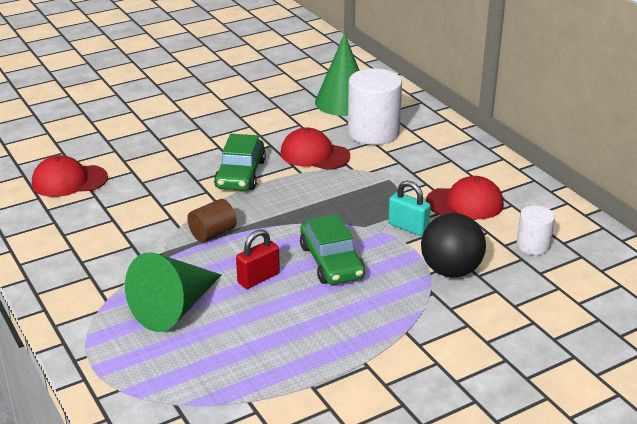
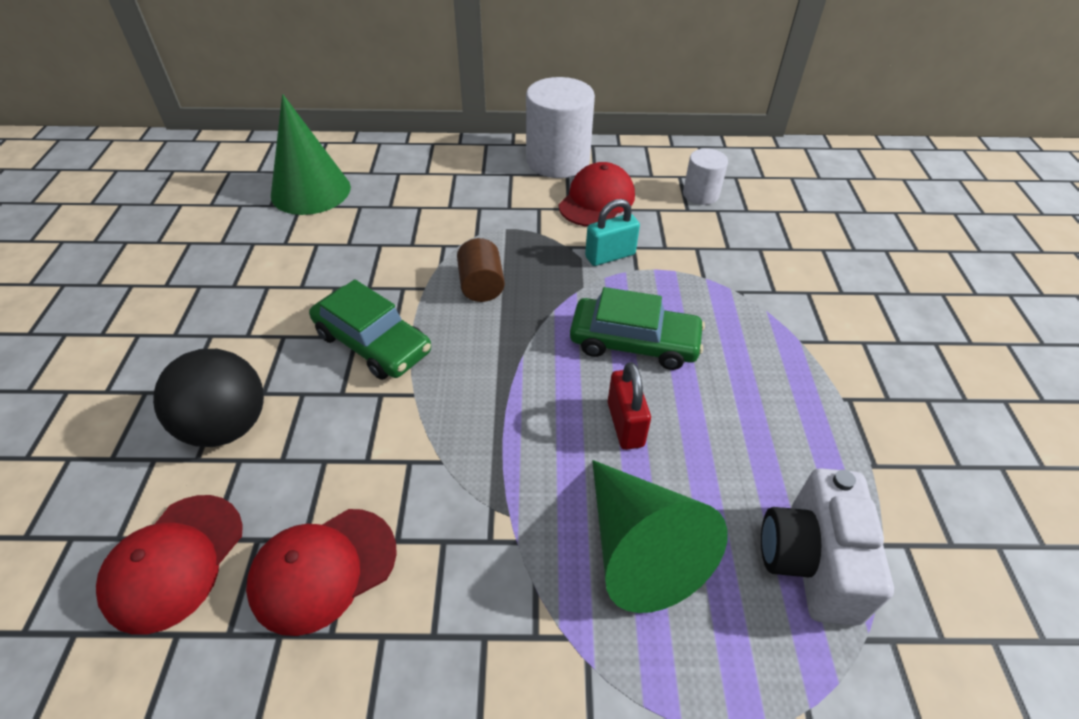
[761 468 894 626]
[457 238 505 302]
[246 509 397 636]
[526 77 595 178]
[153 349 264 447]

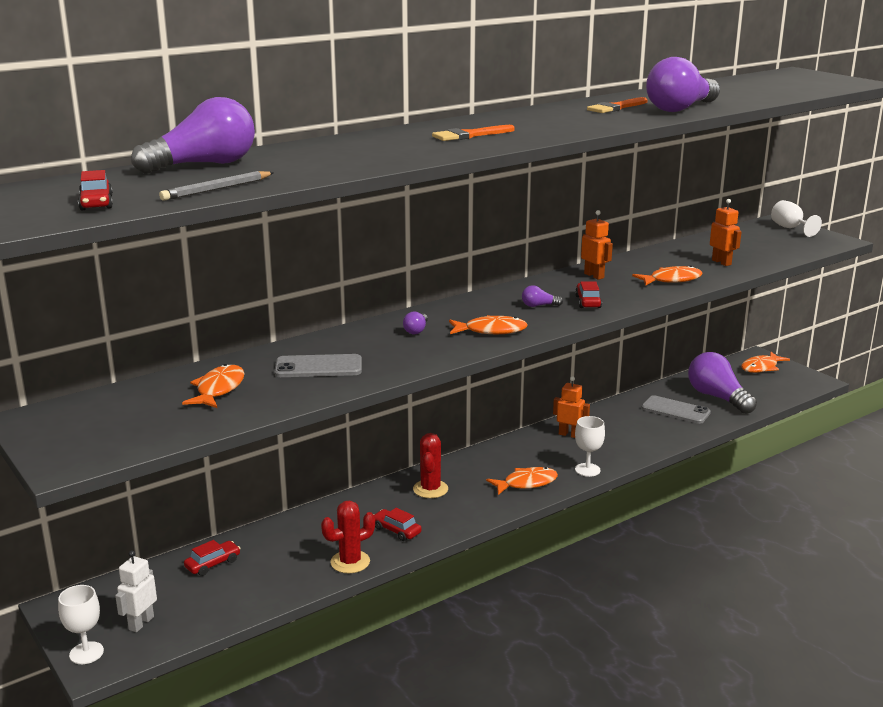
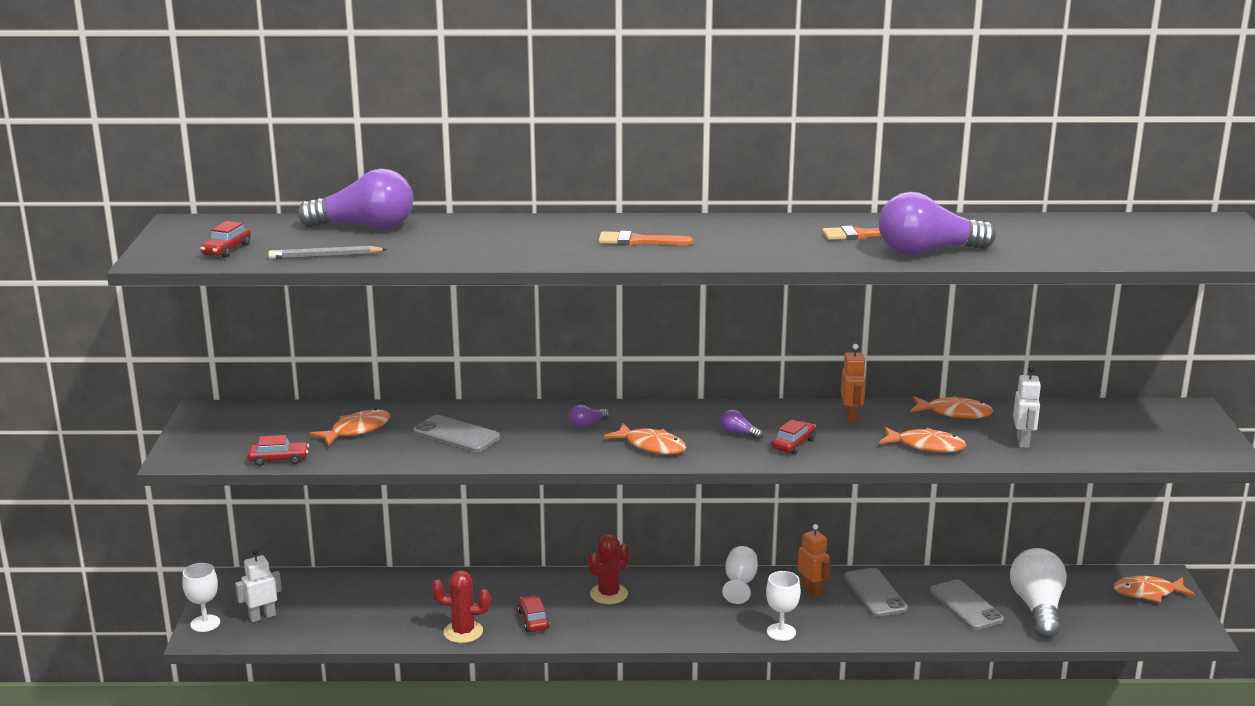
[844 568 908 617]
[248 435 309 466]
[910 396 993 419]
[722 546 758 604]
[1010 548 1067 638]
[1013 366 1041 448]

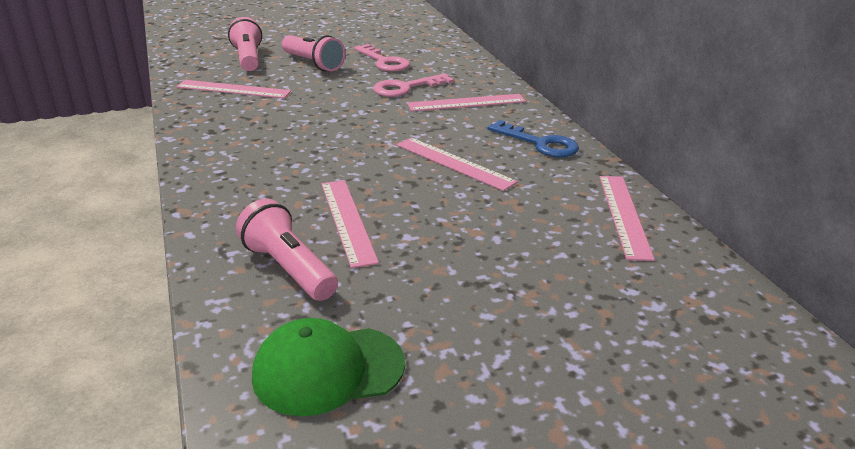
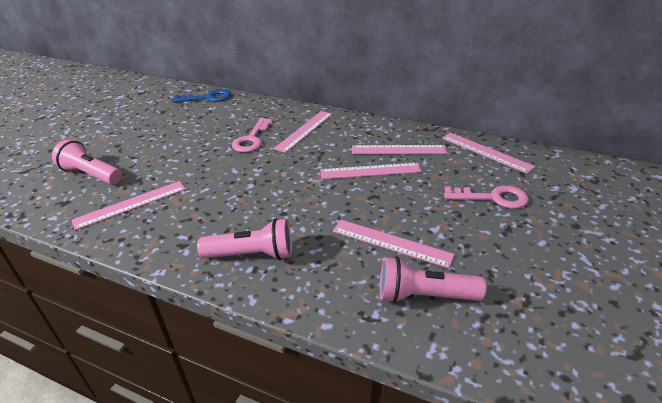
[252 318 405 416] (first image)
[352 145 448 154]
[197 218 292 260]
[444 185 529 209]
[173 89 231 103]

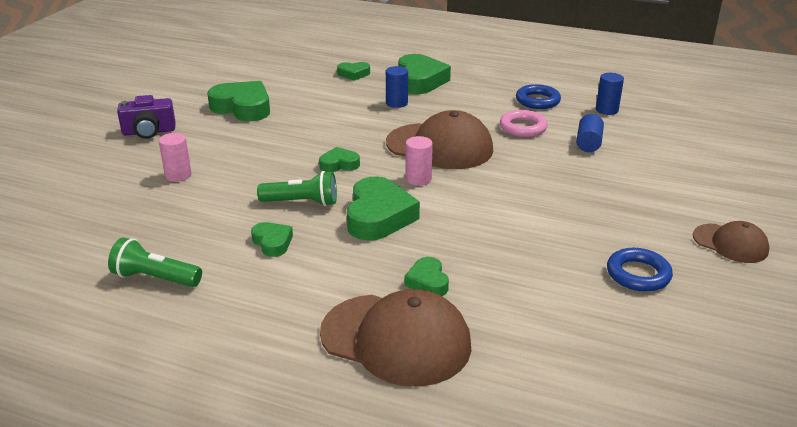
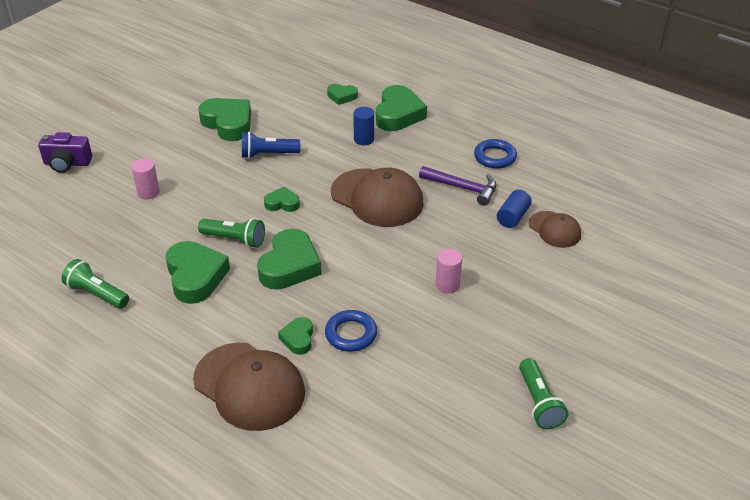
[596 73 624 115] (first image)
[242 132 300 159]
[519 358 568 429]
[38 132 92 173]
[436 249 462 293]
[325 310 377 352]
[529 211 581 248]
[419 166 496 206]
[166 241 230 304]

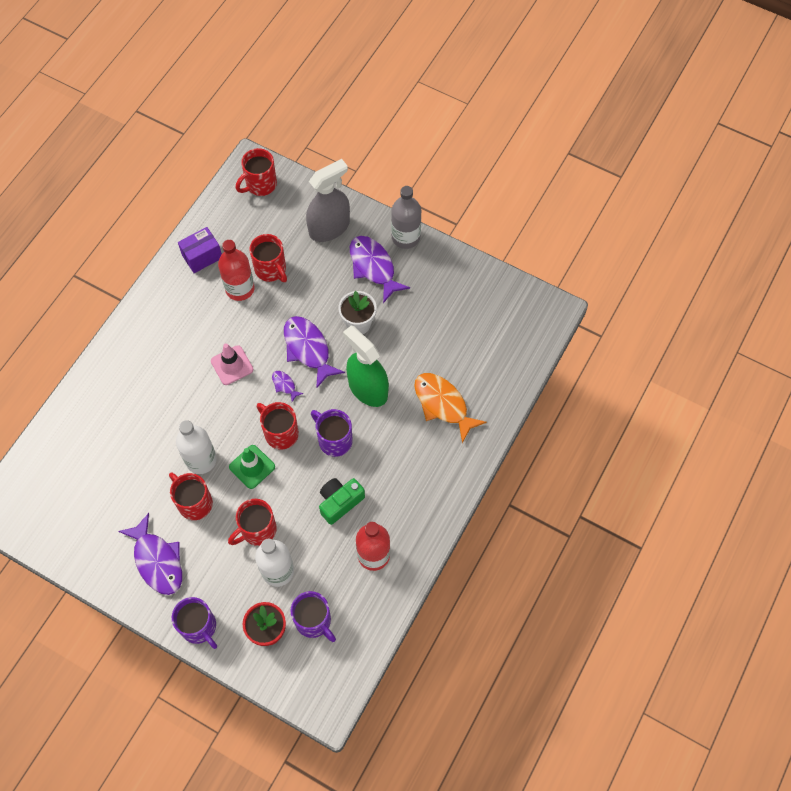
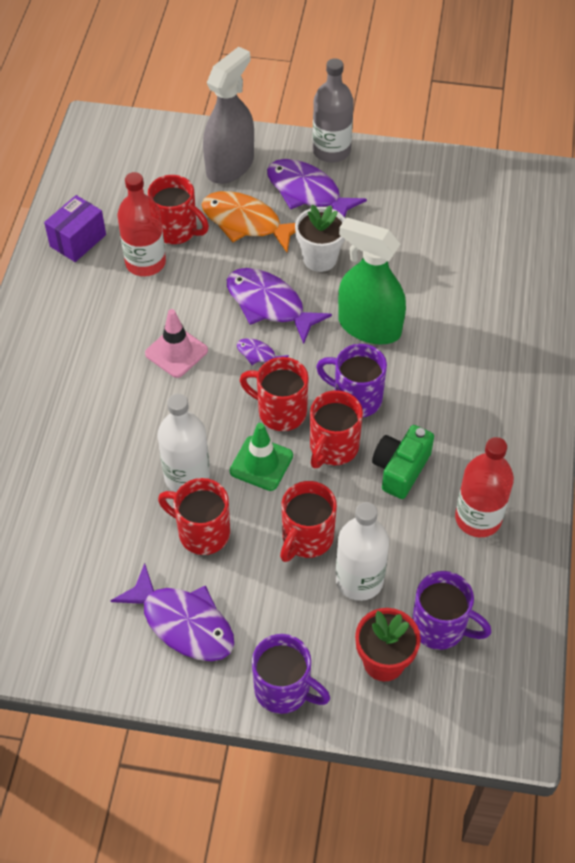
[310 390 363 468]
[201 191 295 252]

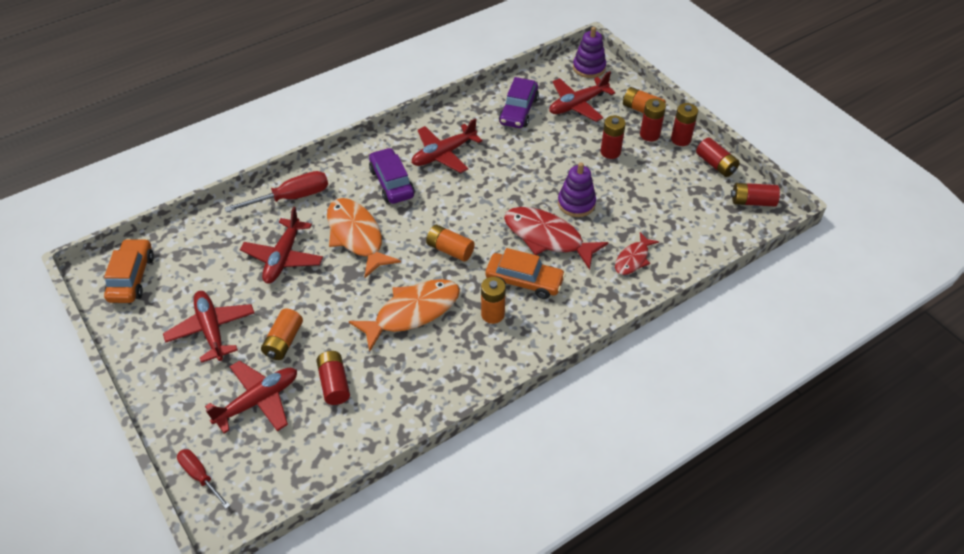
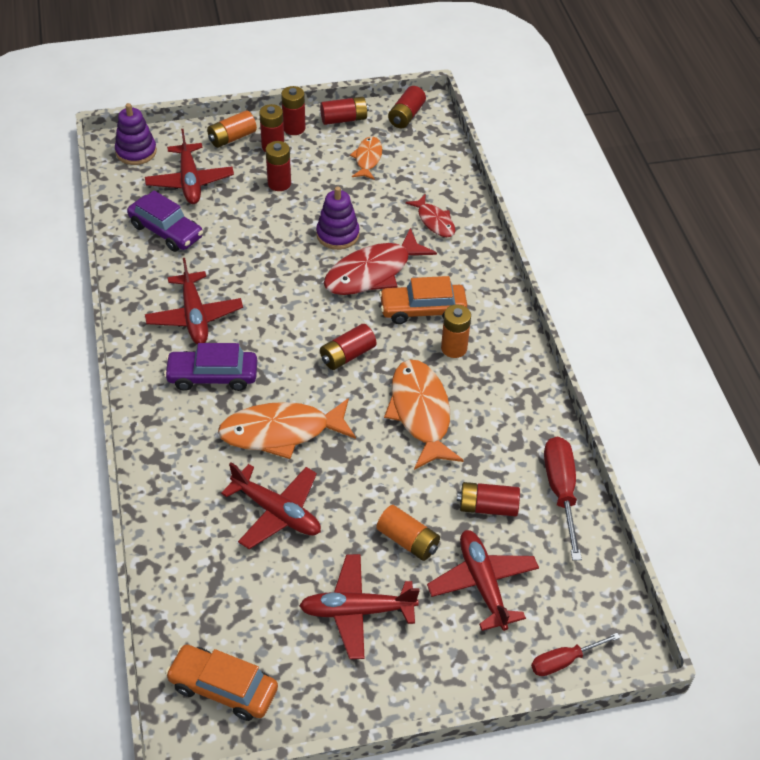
[350 136 382 180]
[544 437 582 561]
[320 324 376 370]
[379 276 467 324]

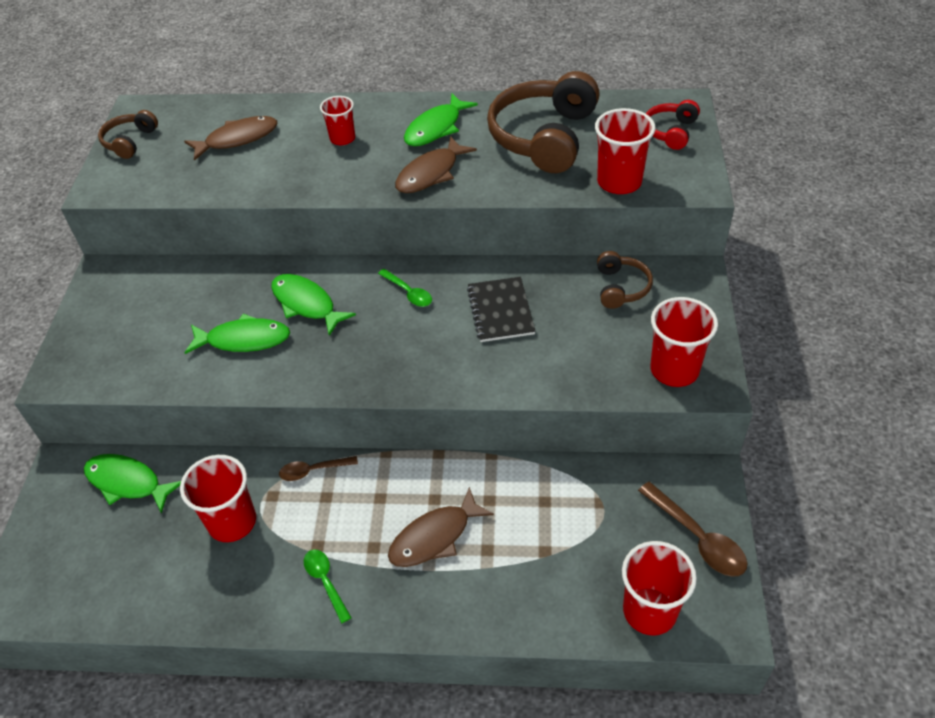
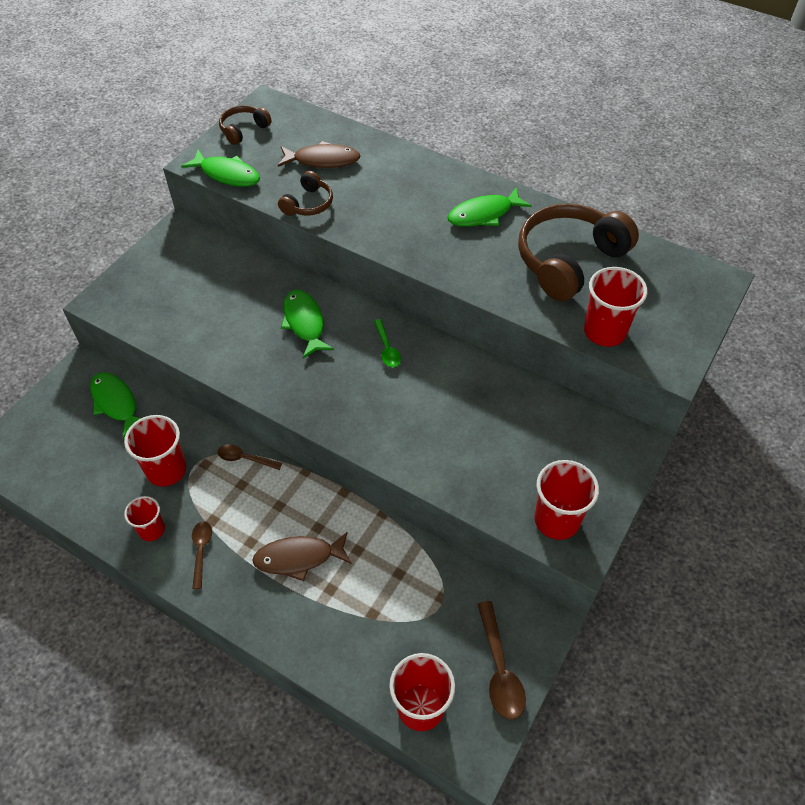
[395 136 477 193] (first image)
[467 277 536 342] (first image)
[646 100 700 150] (first image)
[181 150 260 187]
[124 496 165 541]
[278 171 333 216]
[192 521 212 589]

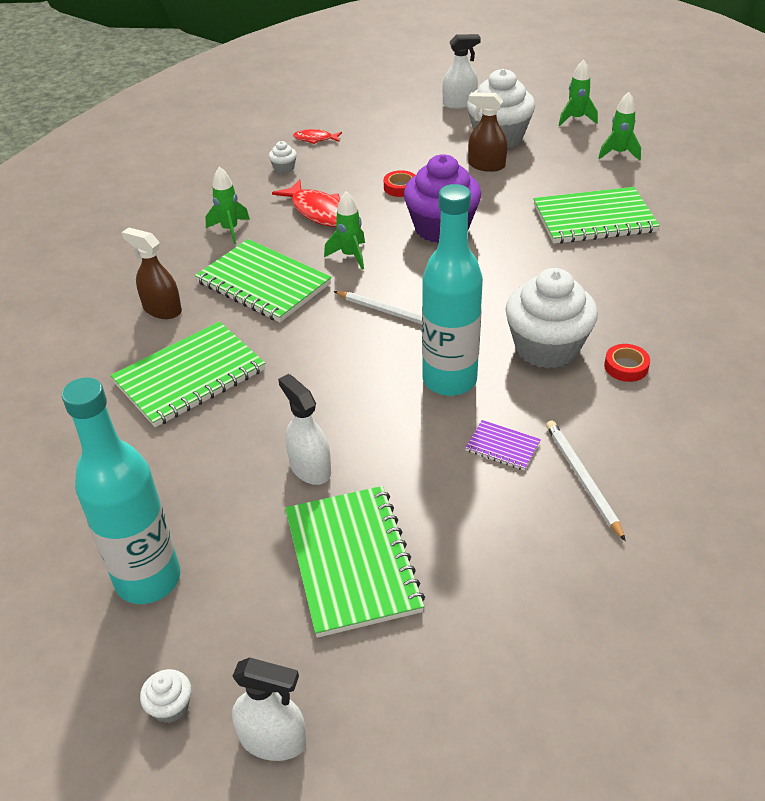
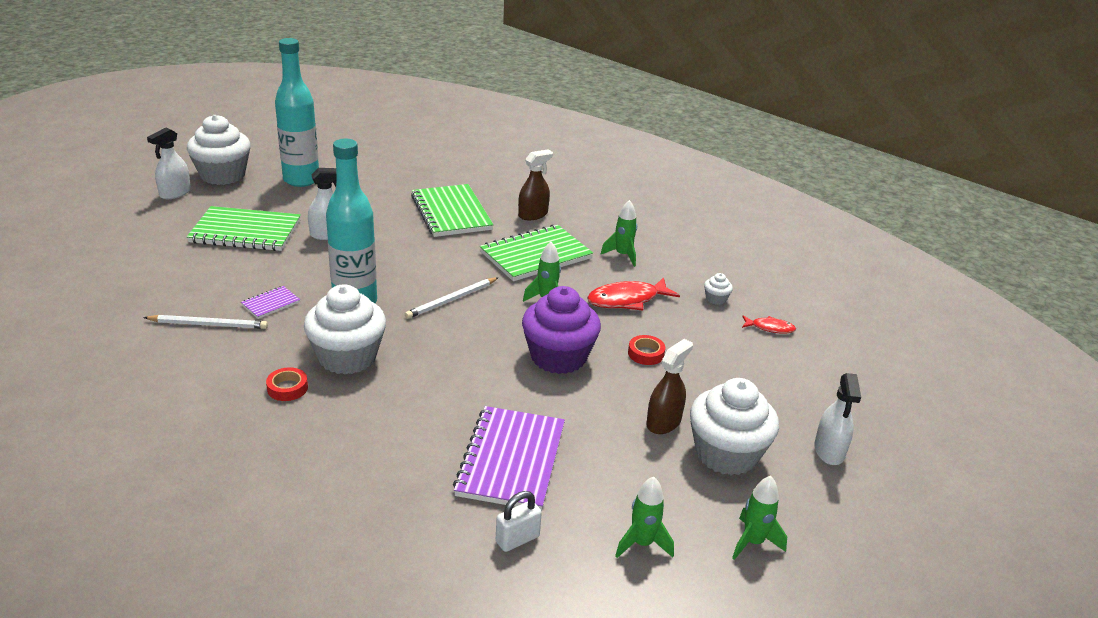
[496 491 542 552]
[453 406 565 511]
[742 316 796 333]
[187 115 251 185]

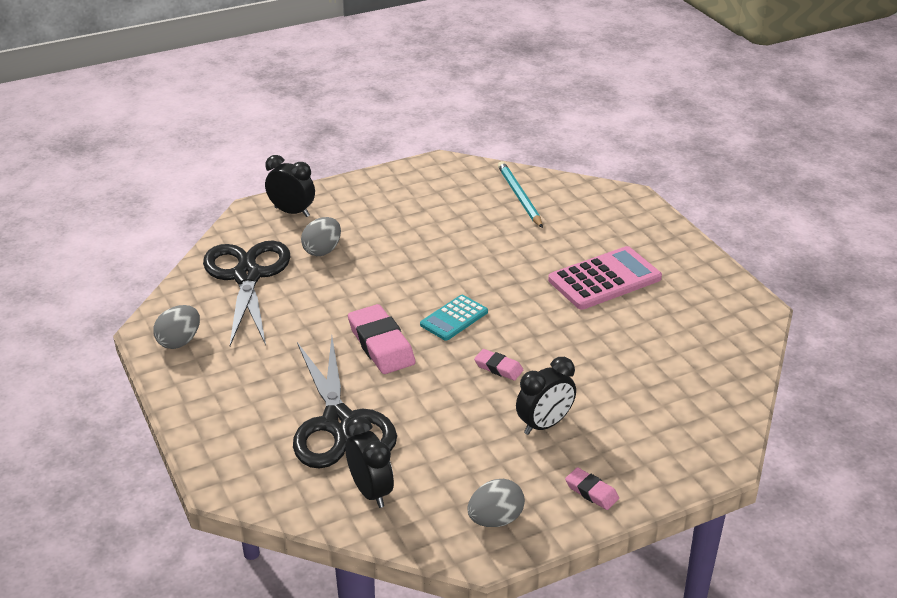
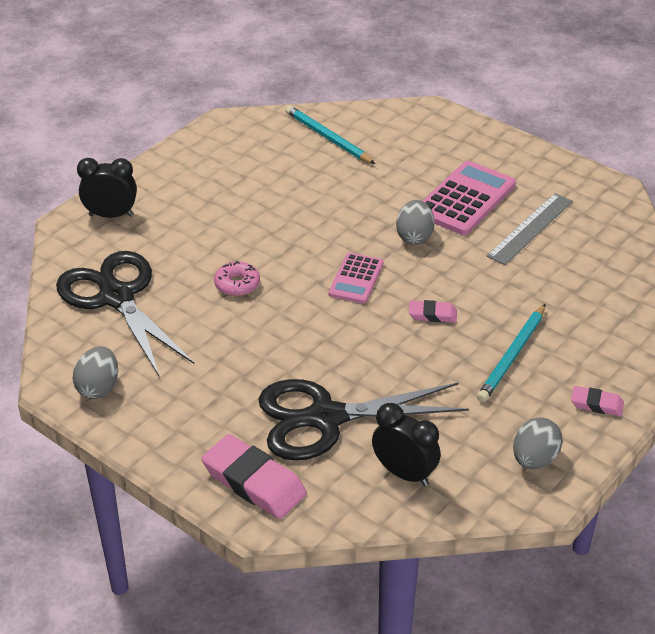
[214 261 260 296]
[487 193 573 265]
[396 200 435 245]
[201 434 307 519]
[477 304 546 402]
[329 253 383 304]
[258 379 469 461]

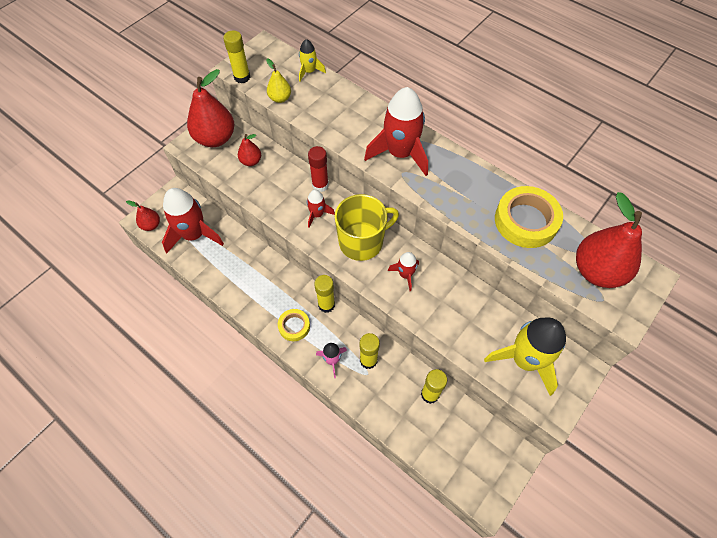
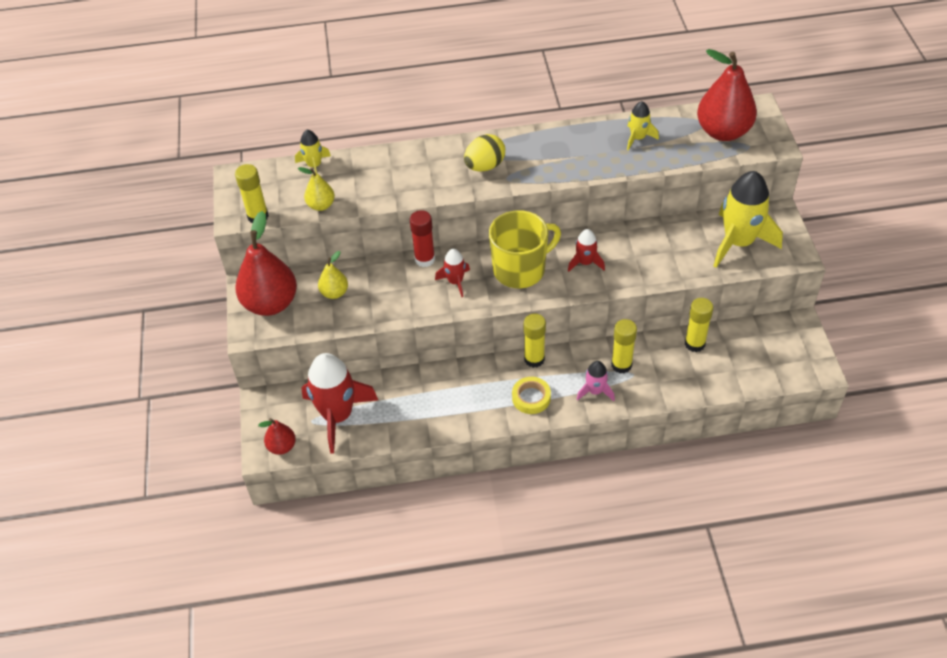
[464 134 505 172]
[627 101 659 150]
[318 251 348 299]
[489 210 561 288]

